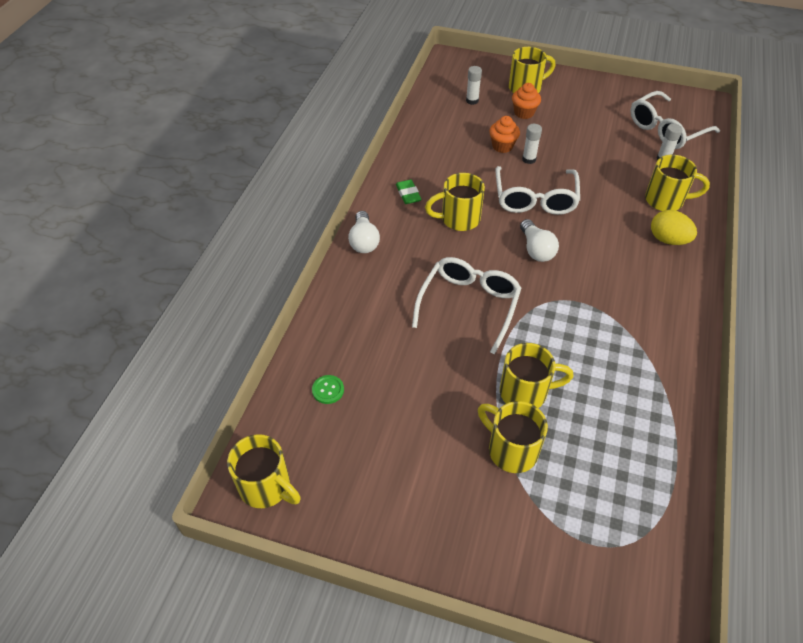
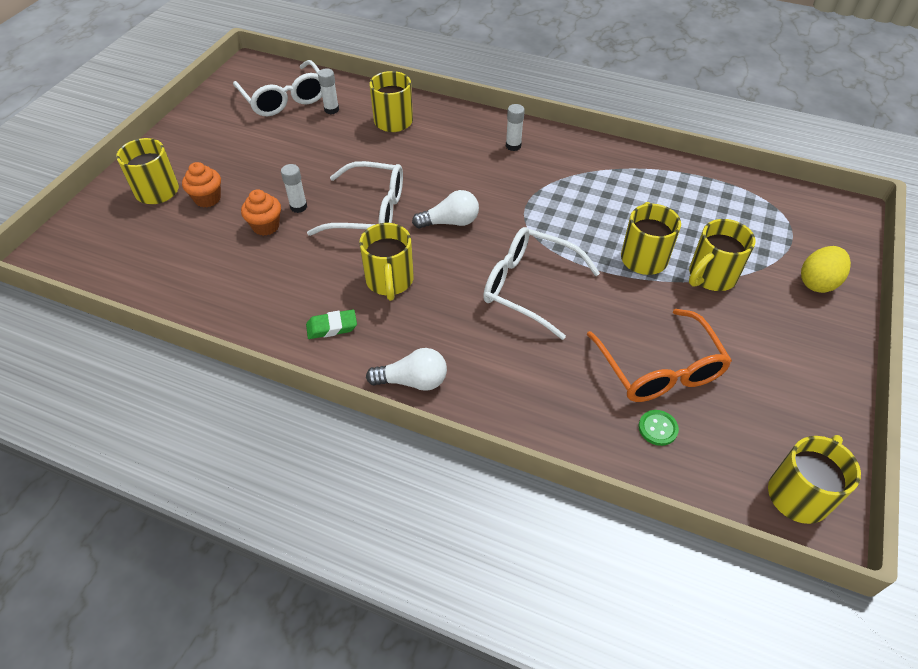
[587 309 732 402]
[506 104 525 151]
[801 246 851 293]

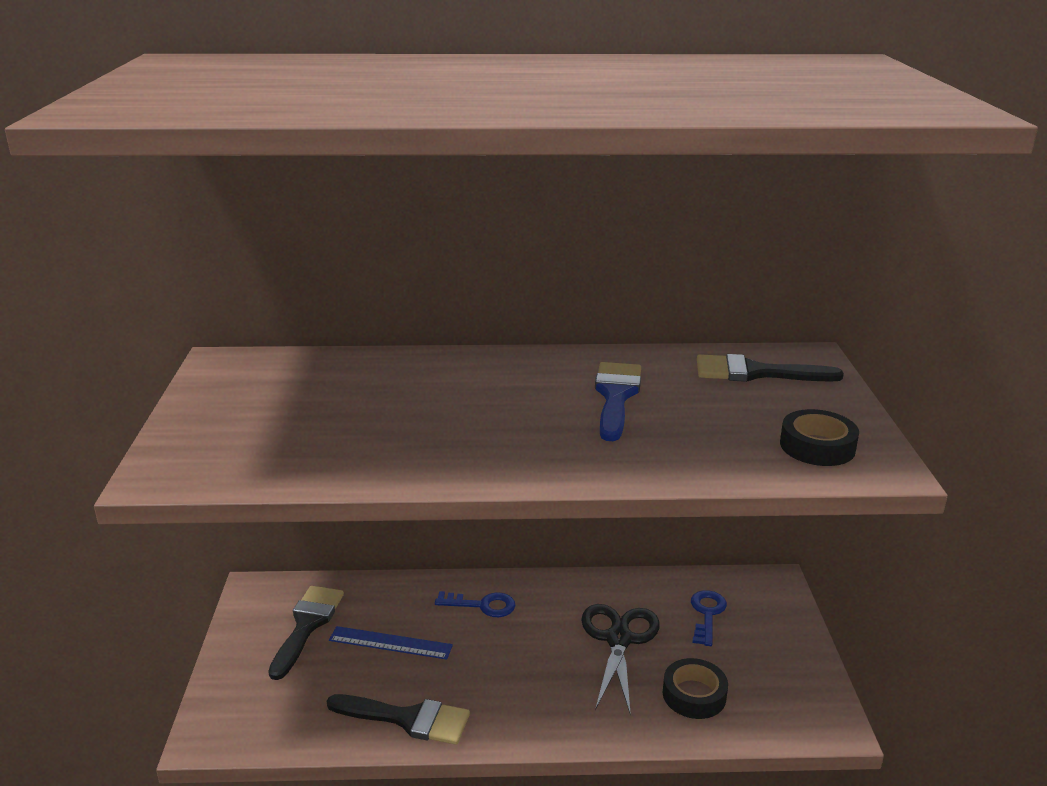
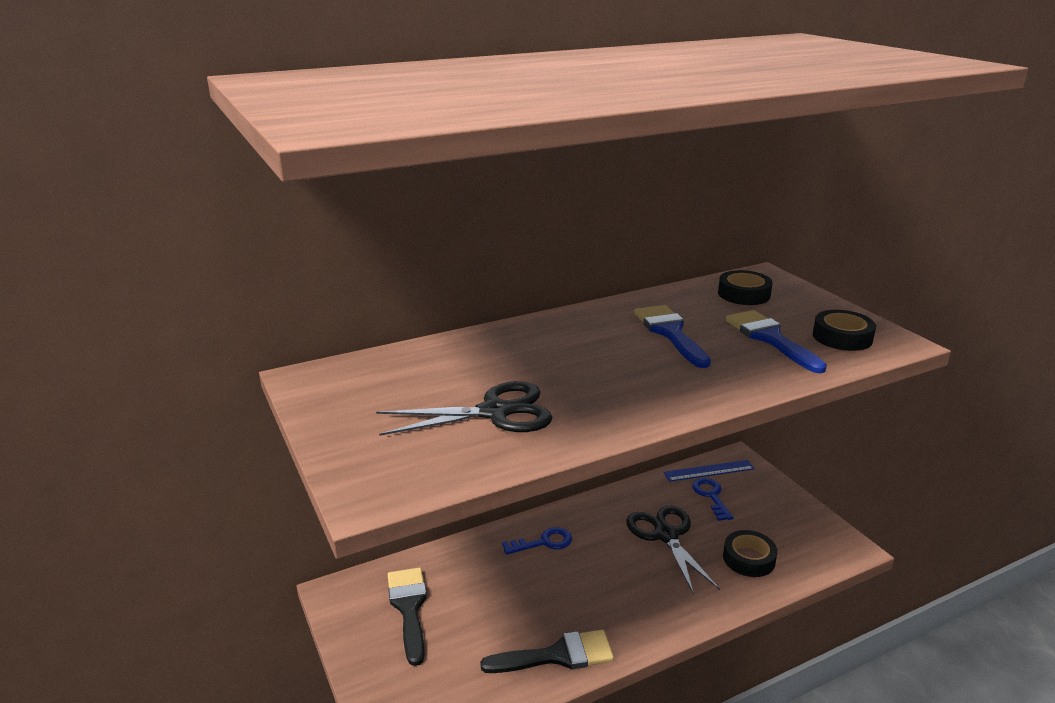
[376 381 553 436]
[726 310 827 373]
[663 460 755 482]
[718 270 773 305]

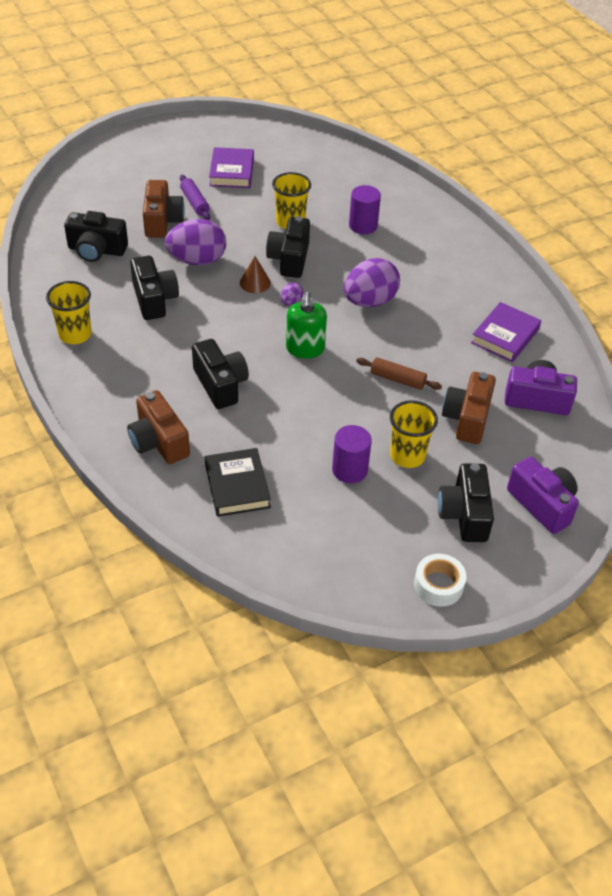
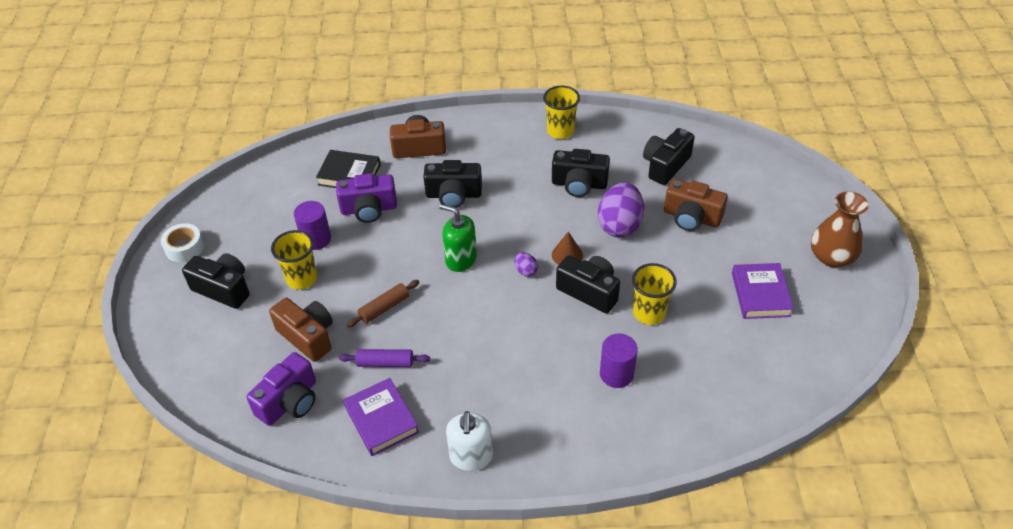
[344 258 400 307] (first image)
[446 411 493 471]
[811 191 869 267]
[339 349 430 367]
[336 173 397 223]
[732 263 794 319]

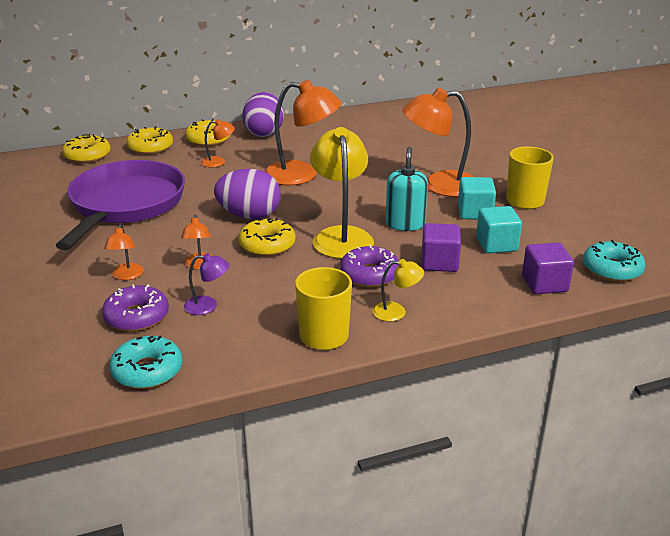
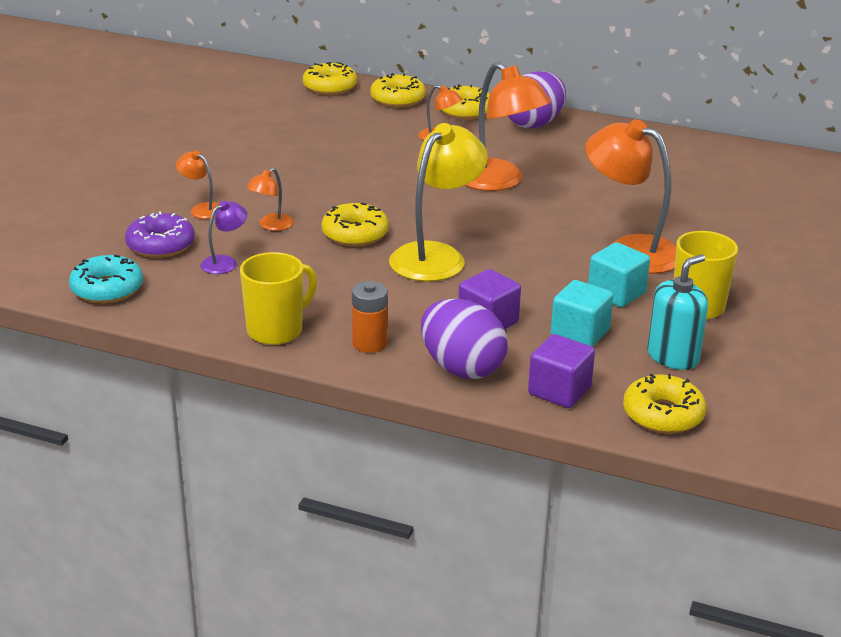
[56 160 185 250] (first image)
[340 244 399 287] (first image)
[421 299 508 379]
[647 254 708 370]
[352 281 388 353]
[623 373 706 434]
[176 150 219 219]
[200 201 247 274]

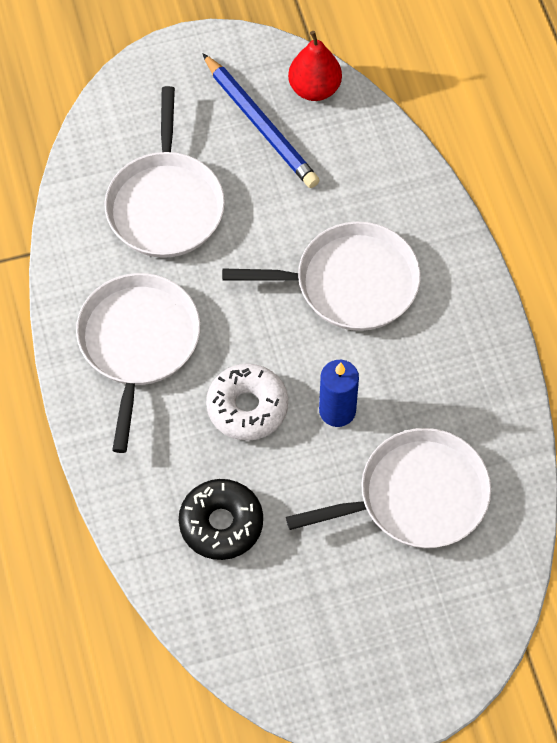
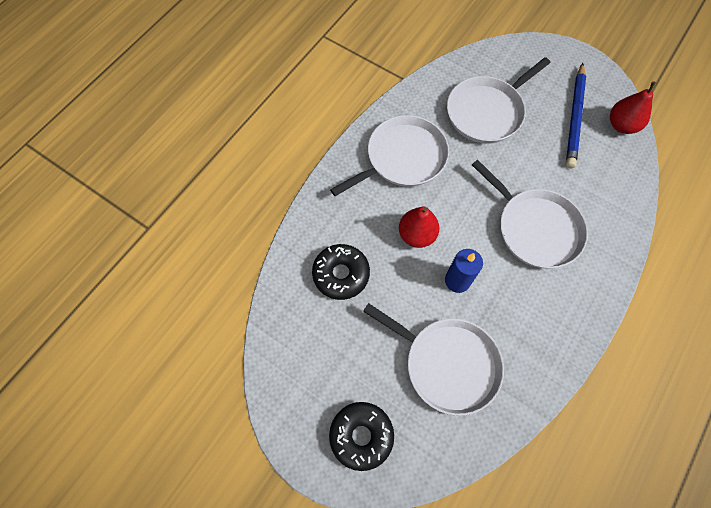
[329 402 394 471]
[399 206 440 248]

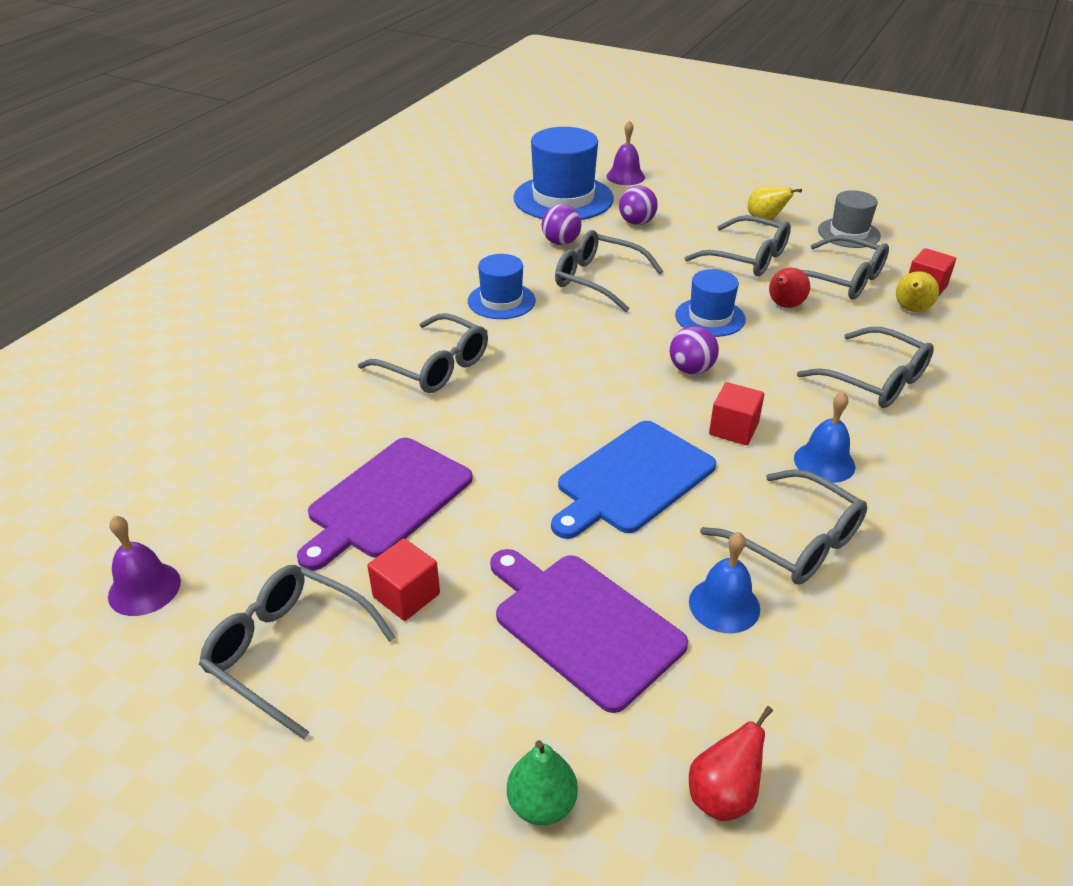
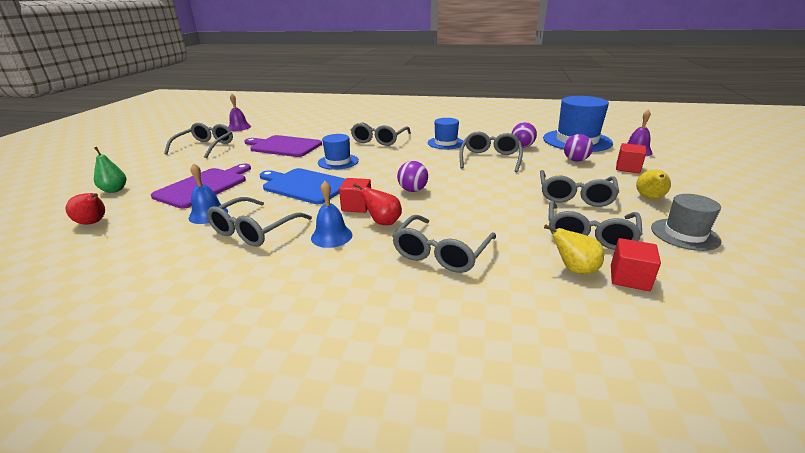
[616 143 646 173]
[318 134 359 170]
[353 183 402 225]

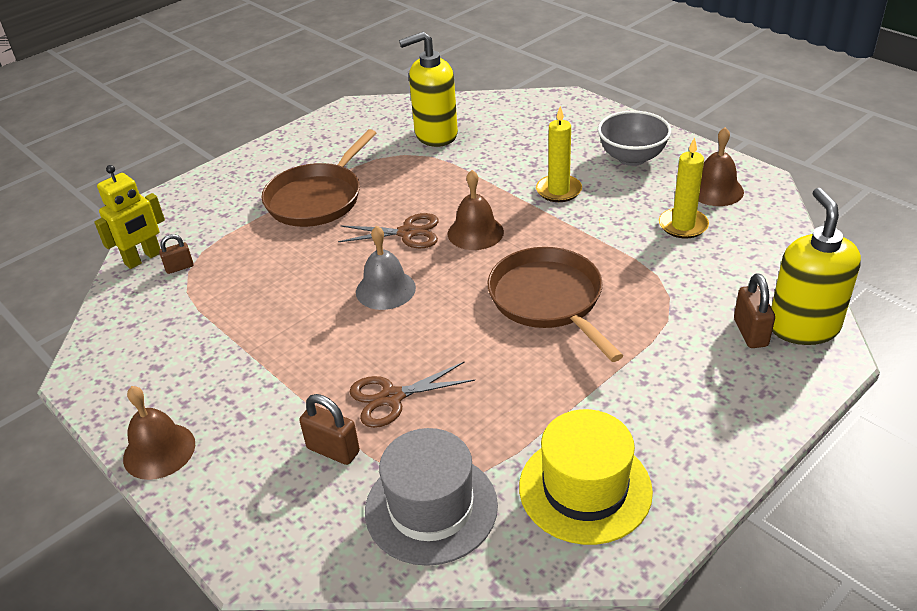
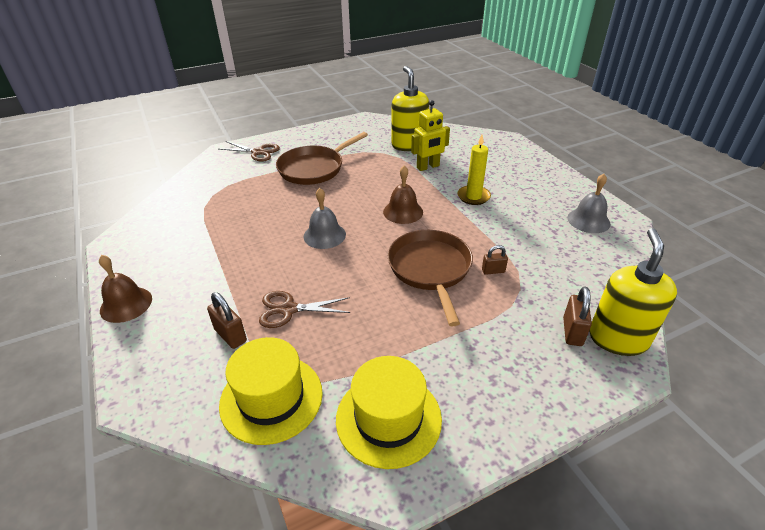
[598 111 671 166] (first image)
[659 137 709 238] (first image)
[411 100 450 171]
[482 245 508 275]
[220 141 280 161]
[219 337 323 445]
[567 174 611 233]
[391 66 429 151]

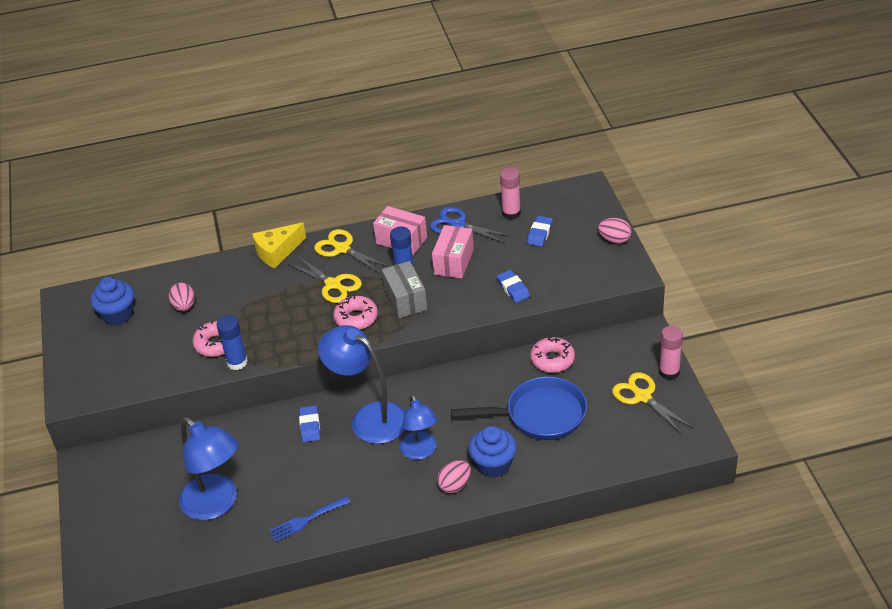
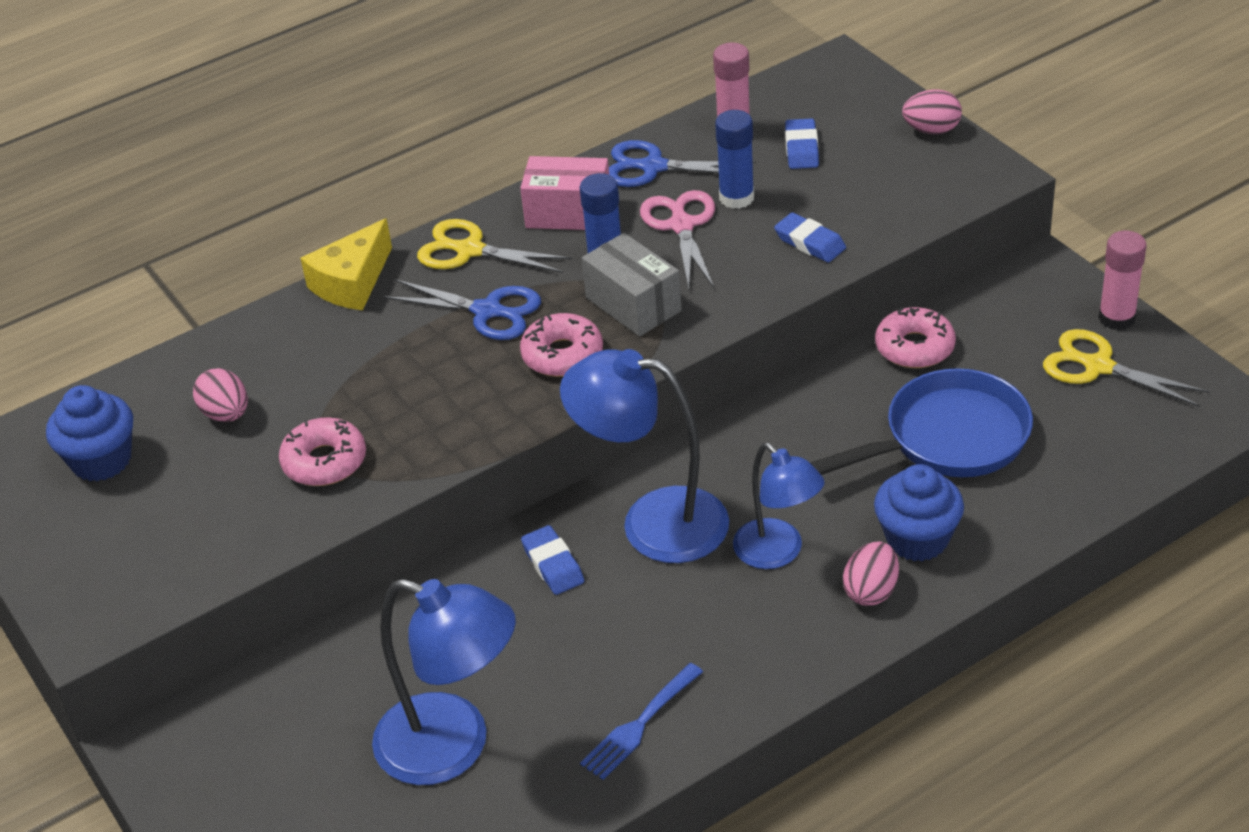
[715 110 754 209]
[640 190 715 289]
[384 279 541 340]

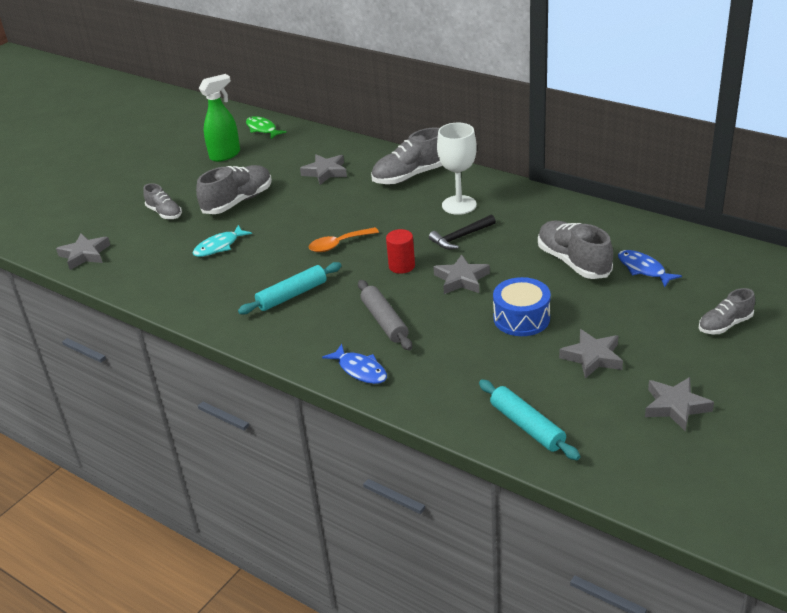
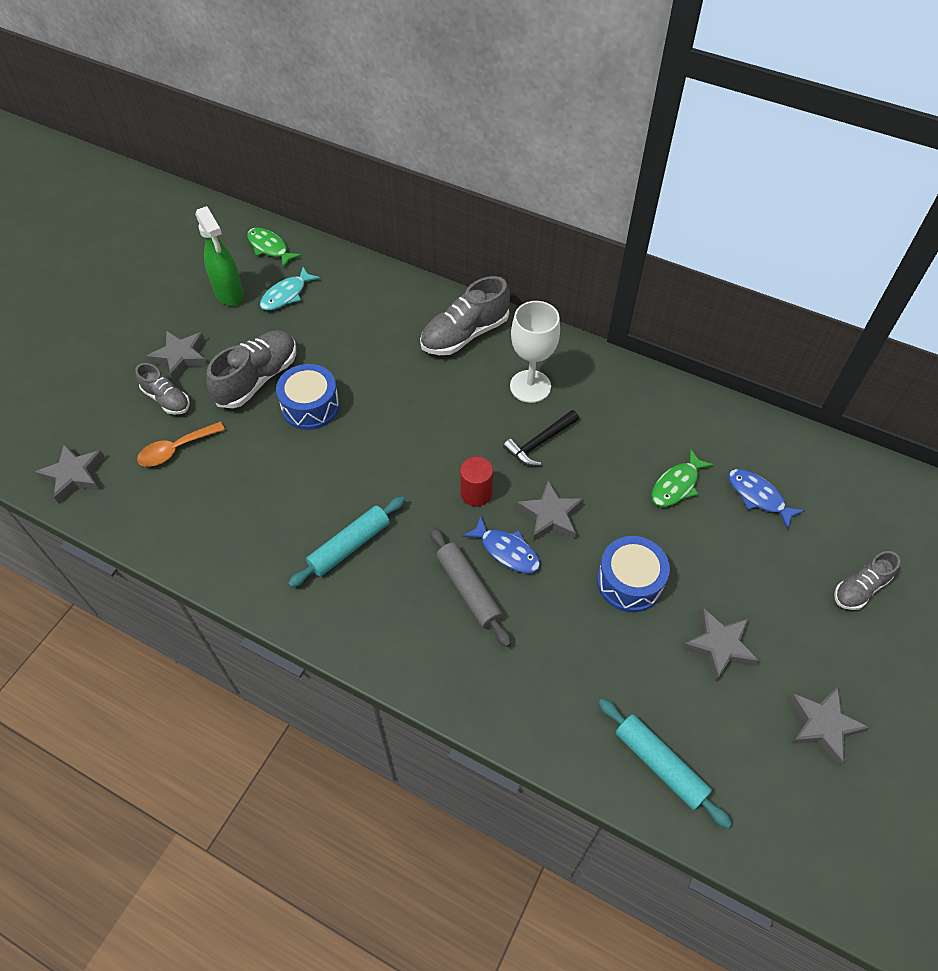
[276 364 340 430]
[260 267 320 310]
[146 331 208 381]
[137 422 225 467]
[462 515 540 573]
[651 449 714 507]
[195 206 244 306]

